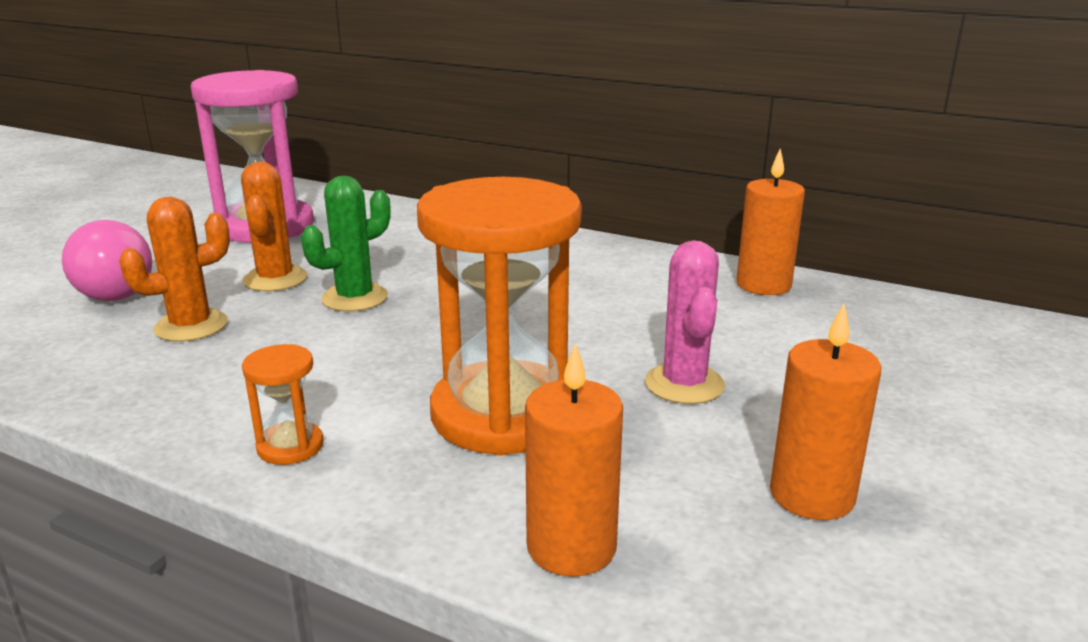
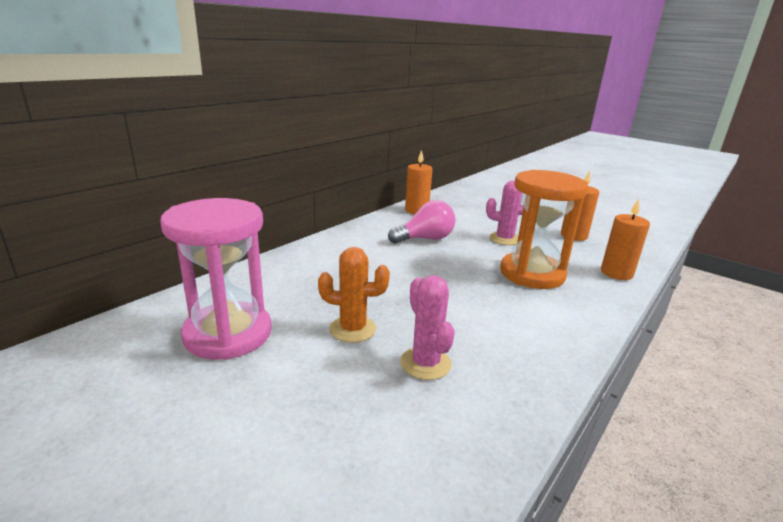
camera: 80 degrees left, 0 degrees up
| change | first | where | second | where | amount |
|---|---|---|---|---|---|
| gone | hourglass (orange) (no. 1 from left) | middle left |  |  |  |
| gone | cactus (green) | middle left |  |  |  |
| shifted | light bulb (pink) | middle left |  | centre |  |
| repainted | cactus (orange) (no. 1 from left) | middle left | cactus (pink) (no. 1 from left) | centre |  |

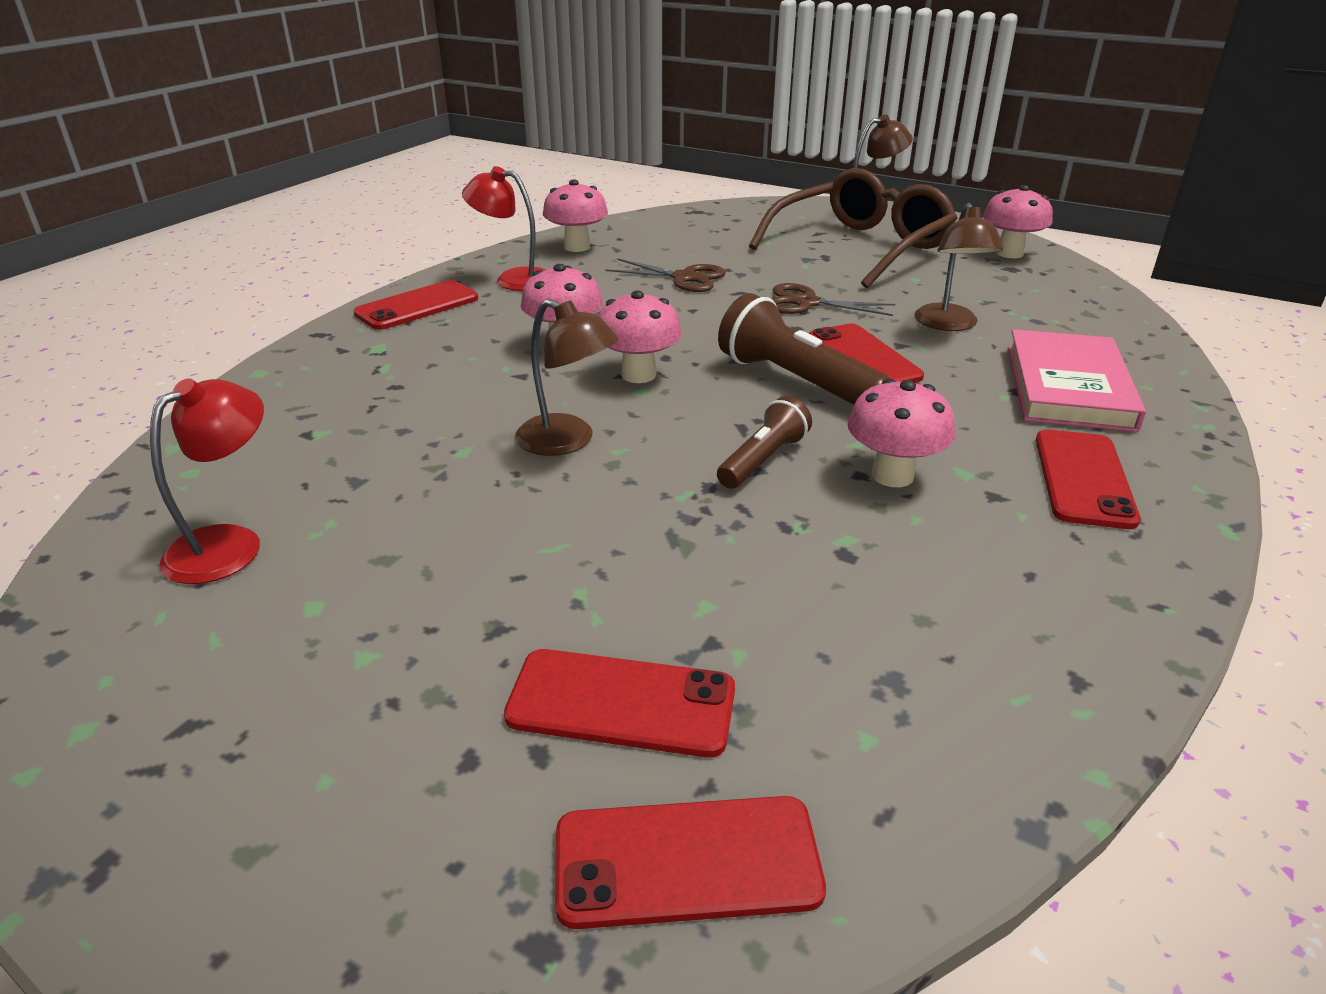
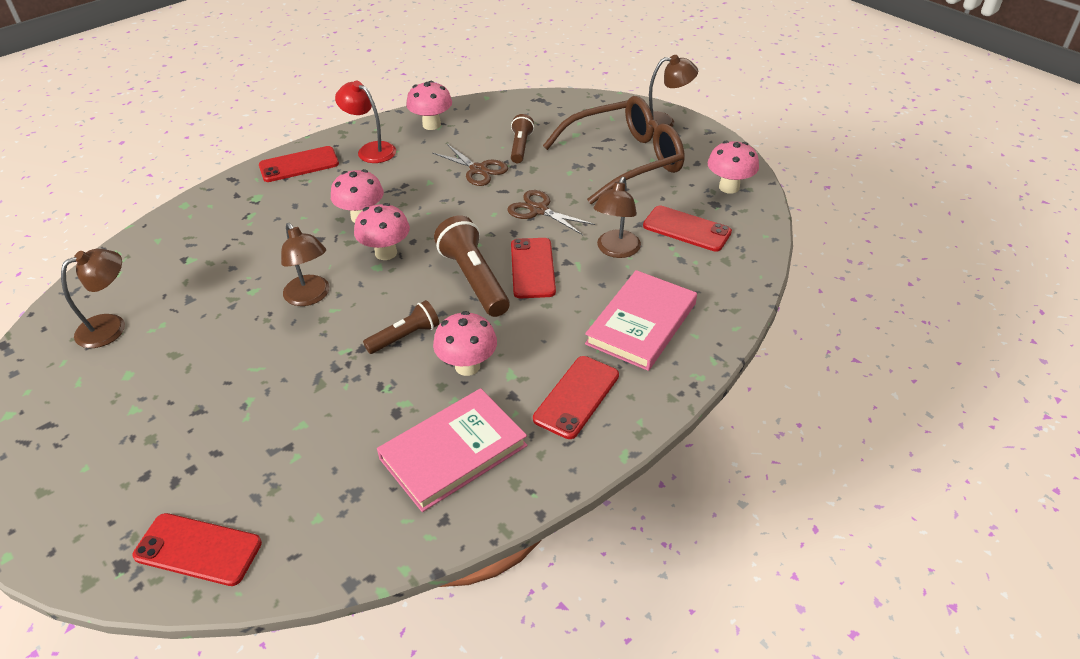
camera: 20 degrees right, 10 degrees up
| change | first | where | second | where | amount |
|---|---|---|---|---|---|
| new |  |  | book (pink) (no. 1 from left) | bottom centre |  |
| new |  |  | flashlight (brown) (no. 3 from left) | top centre |  |
| shifted | phone (red) (no. 2 from left in the first image) | bottom centre | phone (red) (no. 5 from left) | centre |  |
| repainted | lamp (red) (no. 1 from left) | middle left | lamp (brown) (no. 1 from left) | middle left |  |

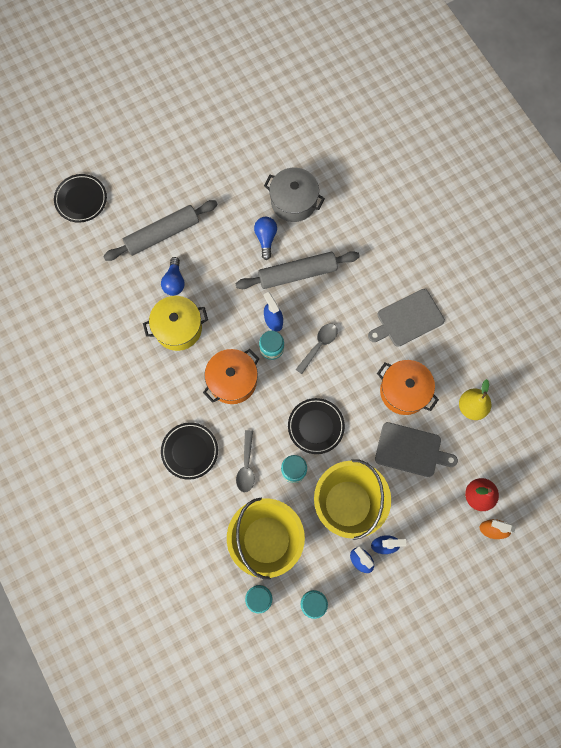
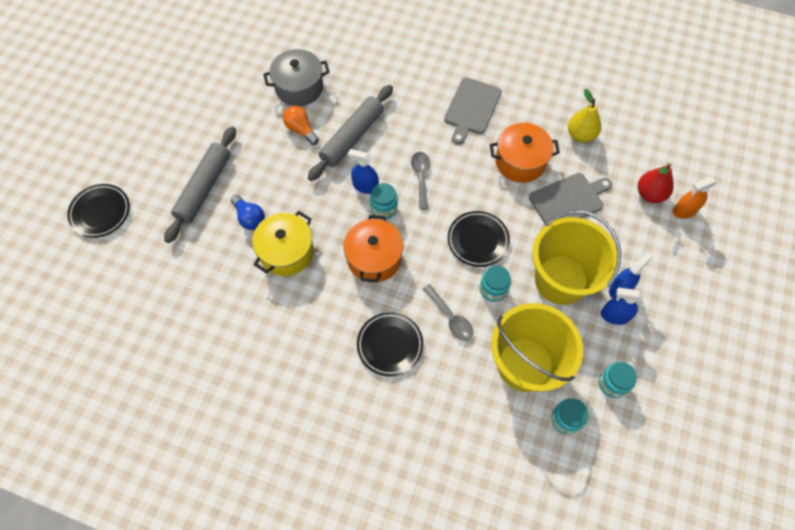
camera: 40 degrees left, 10 degrees down
| change | first | where | second | where | amount |
|---|---|---|---|---|---|
| repainted | light bulb (blue) (no. 2 from left) | top centre | light bulb (orange) | top centre |  |

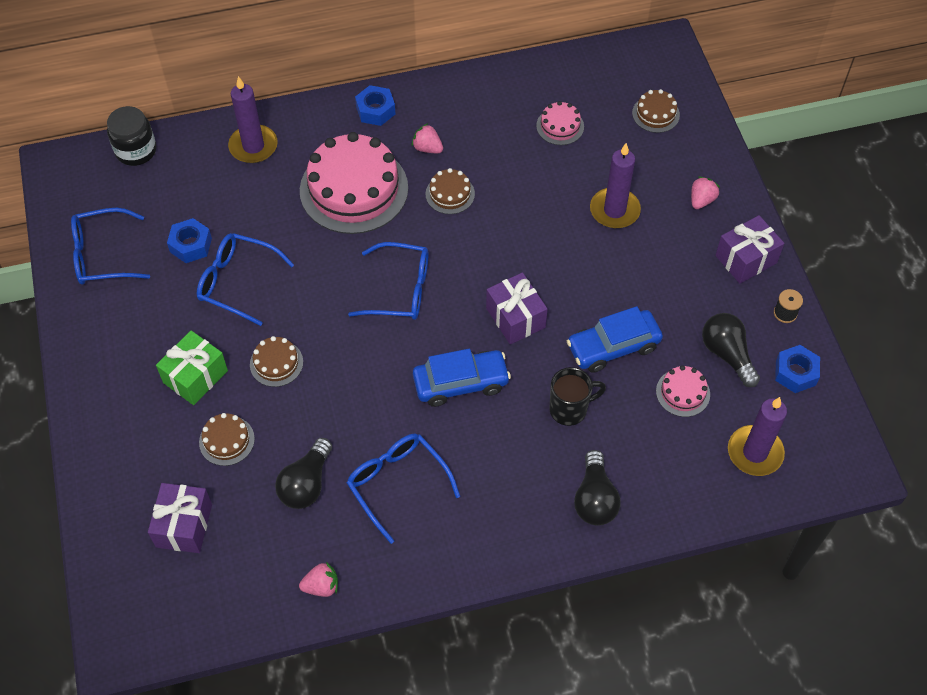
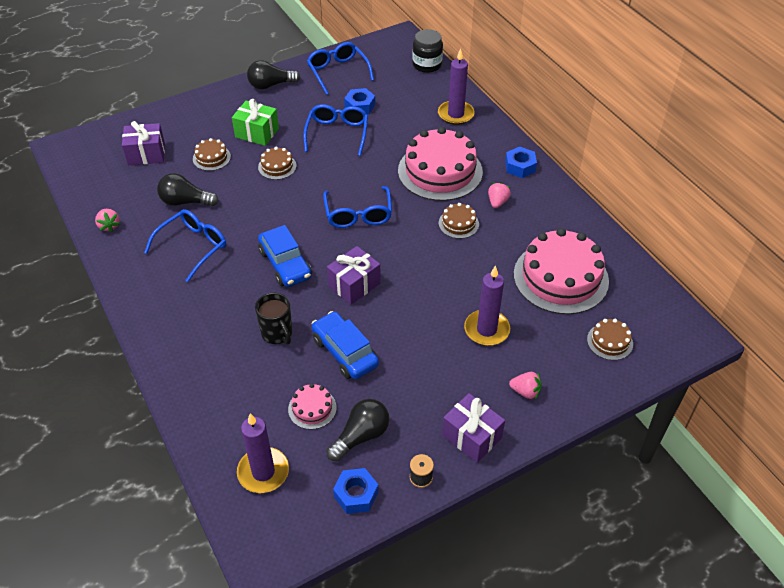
camera: 75 degrees right, 10 degrees down
| change | first | where | second | where | amount |
|---|---|---|---|---|---|
| shifted | light bulb (black) (no. 2 from left) | bottom centre |  | top centre |  |
| scaled | cake (pink) (no. 2 from left in the first image) | top centre | cake (pink) (no. 3 from left) | middle right | x2.20 |

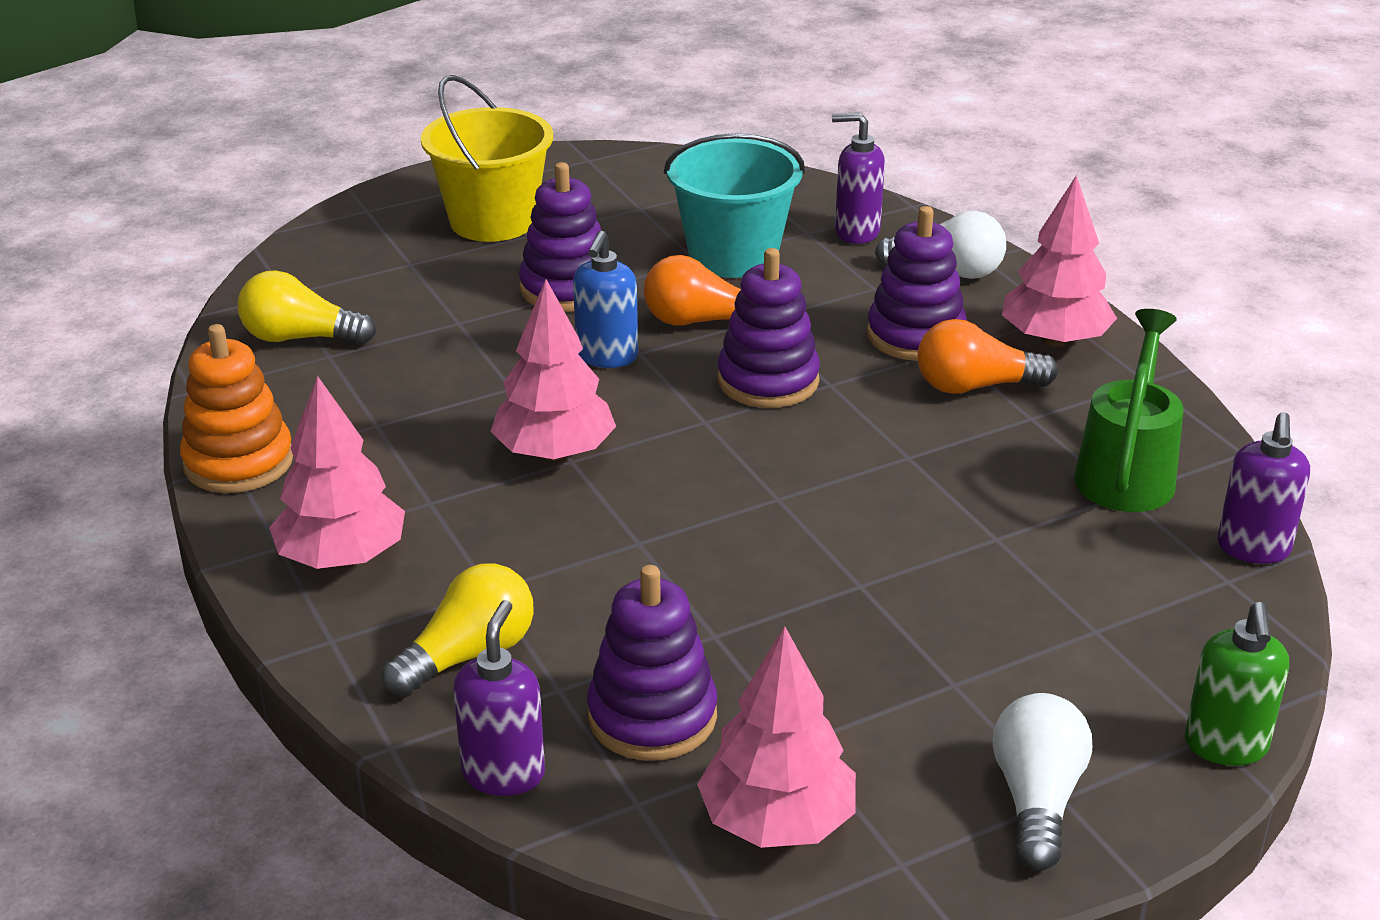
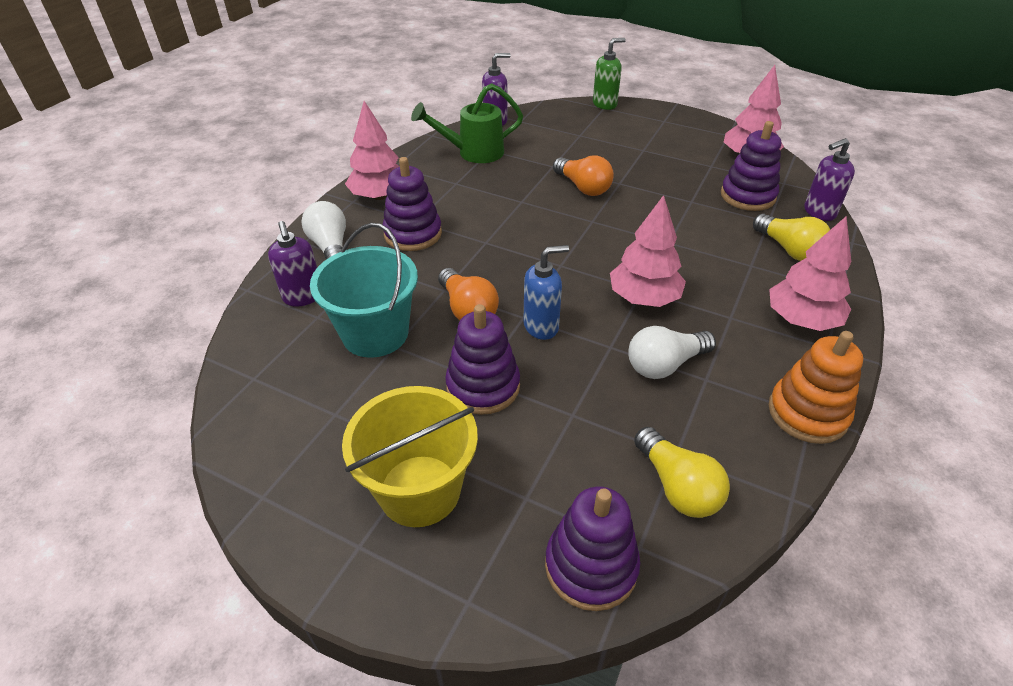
camera: 125 degrees left, 10 degrees up
| change | first | where | second | where | amount |
|---|---|---|---|---|---|
| shifted | stacking toy (purple) (no. 3 from left) | centre |  | bottom centre |  |
| shifted | light bulb (orange) (no. 2 from left) | middle right |  | top centre |  |
| shifted | light bulb (white) (no. 2 from left) | bottom right |  | centre |  |
| rotated | light bulb (yellow) (no. 2 from left) | bottom left |  | middle right | 135 degrees counterclockwise |

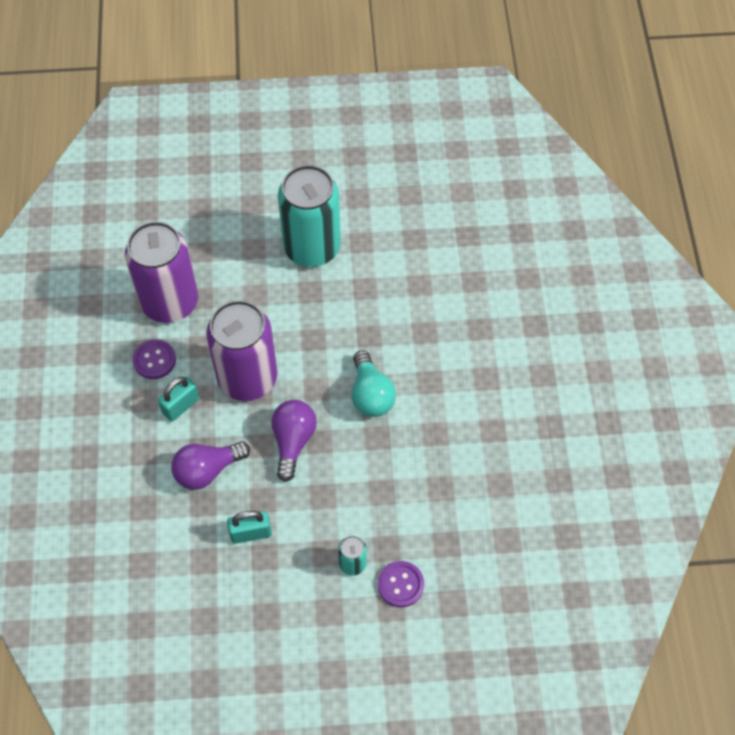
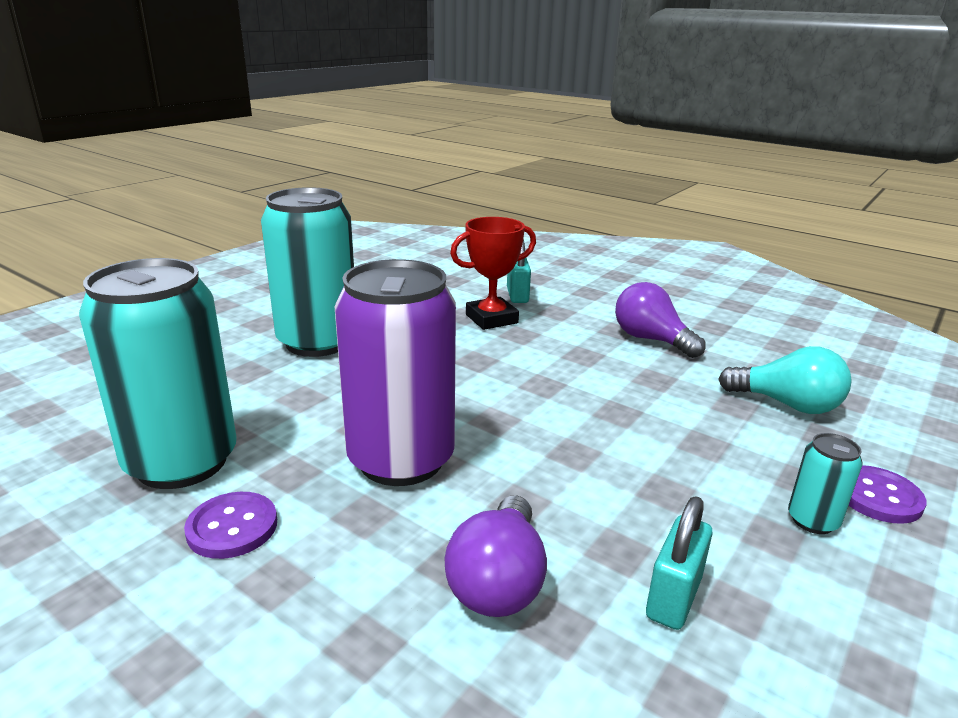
camera: 50 degrees left, 35 degrees down
| change | first | where | second | where | amount |
|---|---|---|---|---|---|
| new |  |  | trophy (red) | centre |  |
| shifted | padlock (turquoise) (no. 1 from left) | middle left |  | centre |  |
| shifted | light bulb (purple) (no. 2 from left) | centre |  | middle right |  |
| shifted | light bulb (turquoise) | centre |  | middle right |  |
| repainted | can (purple) (no. 1 from left) | middle left | can (turquoise) (no. 1 from left) | middle left |  |

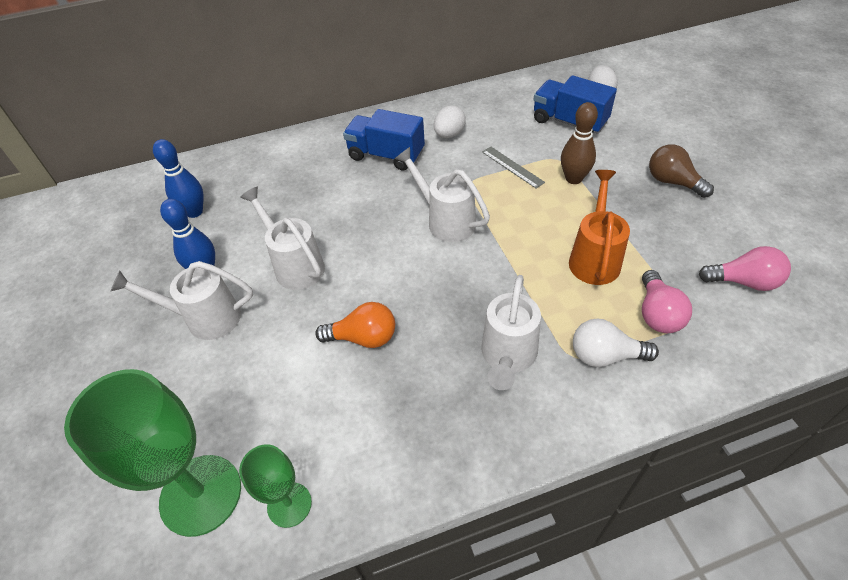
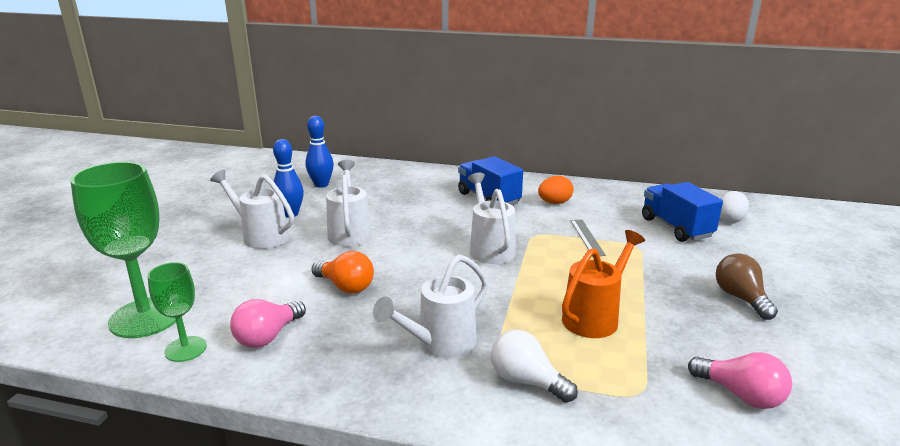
camera: 30 degrees right, 25 degrees down
| change | first | where | second | where | amount |
|---|---|---|---|---|---|
| gone | bowling pin (brown) | top right |  |  |  |
| shifted | light bulb (pink) (no. 1 from left) | middle right |  | bottom left |  |
| repainted | egg (white) (no. 1 from left) | top centre | egg (orange) | centre |  |

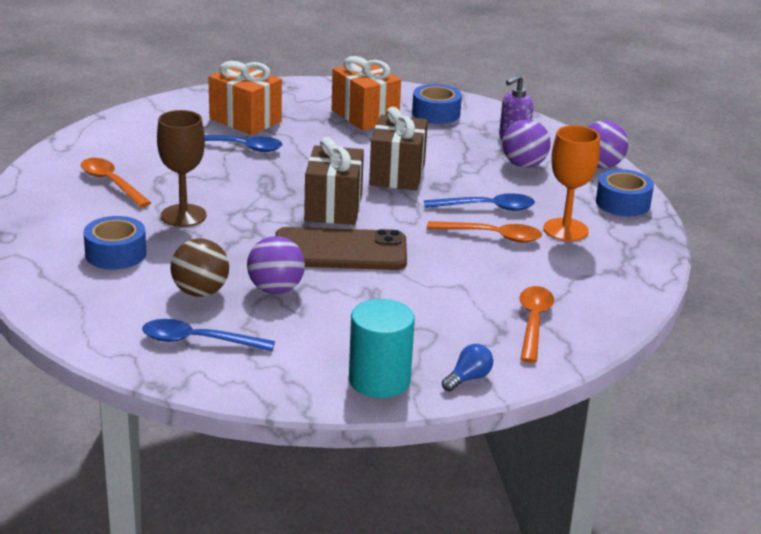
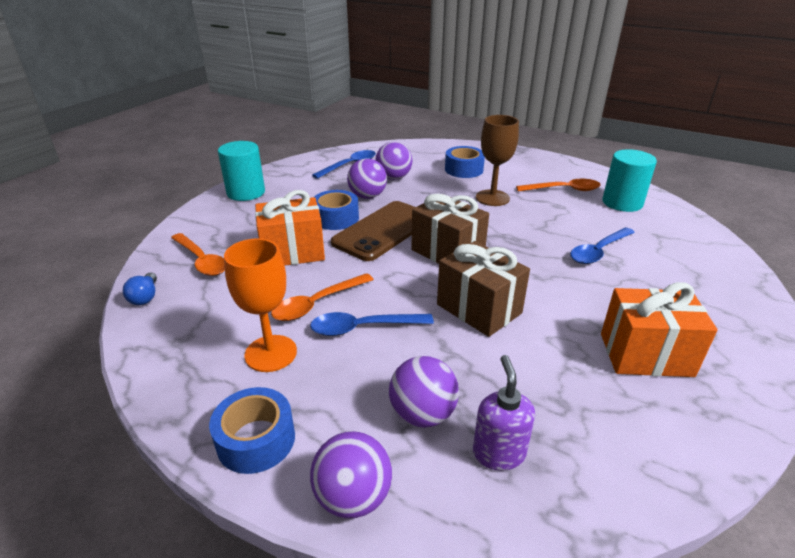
camera: 130 degrees right, 5 degrees up
| change | first | where | second | where | amount |
|---|---|---|---|---|---|
| new |  |  | cylinder (turquoise) (no. 2 from left) | top right |  |
| shifted | gift (orange) (no. 1 from left) | top left |  | centre |  |
| shifted | tape (blue) (no. 2 from left) | top centre |  | centre |  |
| shifted | light bulb (blue) | bottom centre |  | middle left |  |
| repainted | ball (brown) | middle left | ball (purple) (no. 3 from left) | top centre |  |
| rotated | spoon (blue) (no. 3 from left in the first image) | centre | spoon (blue) (no. 2 from left) | centre | 45 degrees clockwise |

